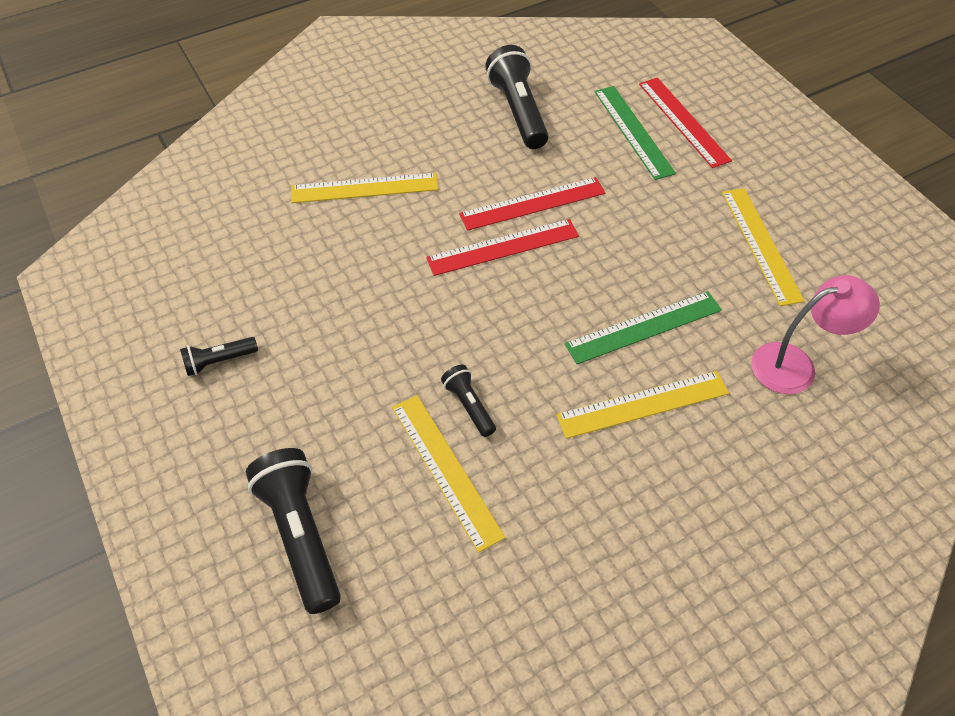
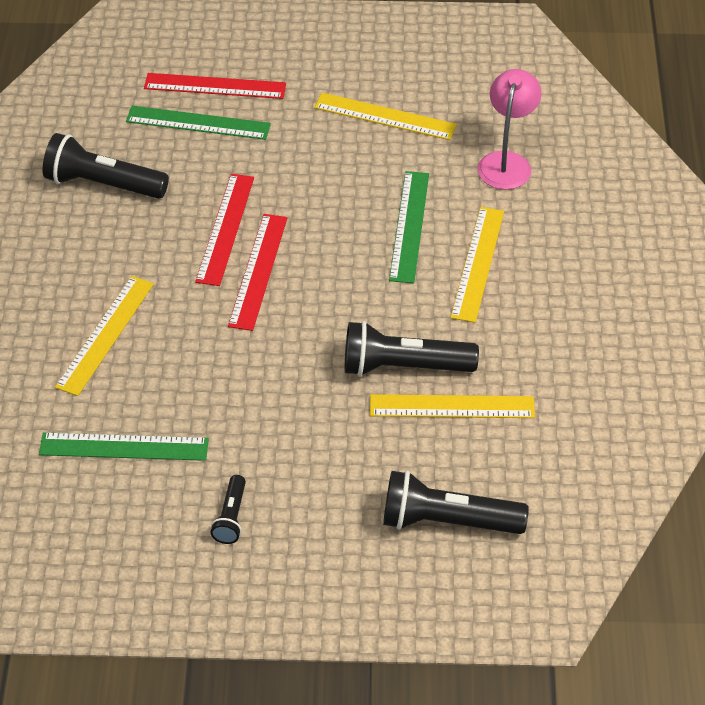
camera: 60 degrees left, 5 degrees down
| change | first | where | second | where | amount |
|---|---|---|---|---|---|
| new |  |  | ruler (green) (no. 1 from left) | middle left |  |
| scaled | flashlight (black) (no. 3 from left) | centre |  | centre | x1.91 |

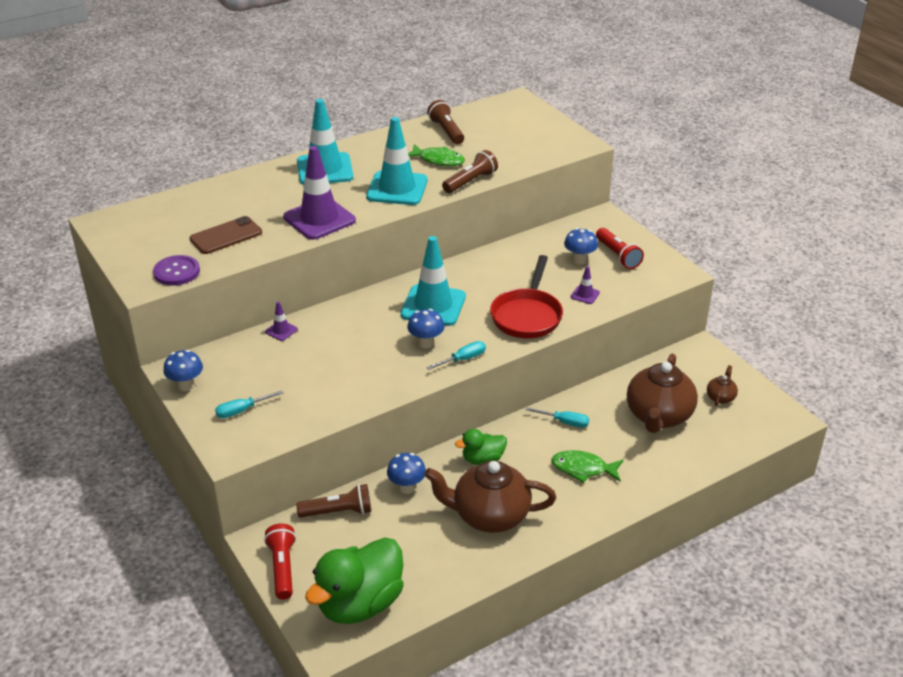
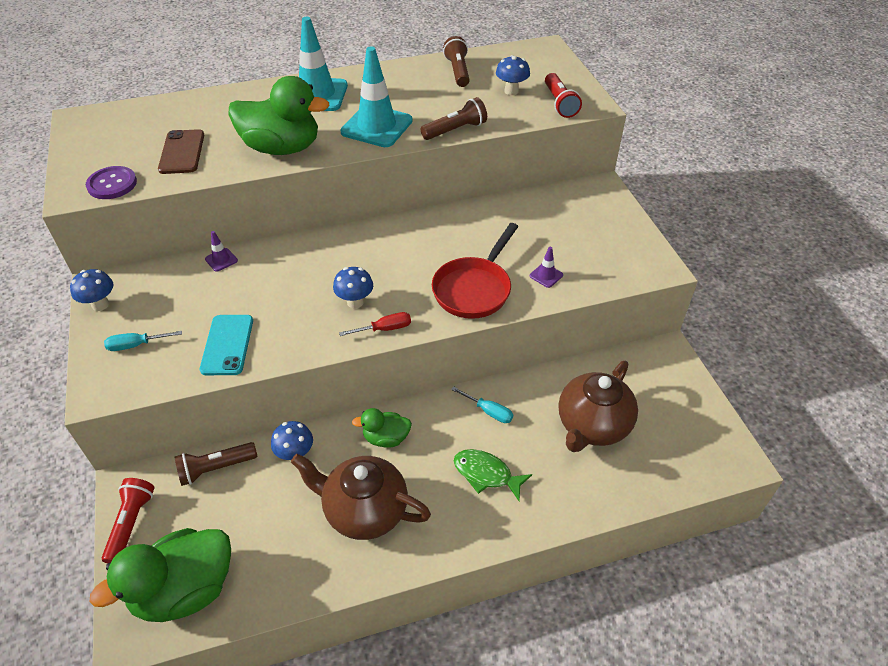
camera: 15 degrees right, 10 degrees up
| change | first | where | second | where | amount |
|---|---|---|---|---|---|
| gone | traffic cone (turquoise) (no. 3 from left) | centre |  |  |  |
| gone | fish (green) (no. 1 from left) | top centre |  |  |  |
| gone | teapot (brown) (no. 3 from left) | middle right |  |  |  |
| new |  |  | phone (turquoise) | middle left |  |
| shifted | mushroom (blue) (no. 4 from left) | centre |  | top centre |  |
| shifted | flashlight (red) (no. 2 from left) | middle right |  | top centre |  |
| swapped | traffic cone (purple) (no. 2 from left) | top centre | duck (green) (no. 2 from left) | top left |  |
| repainted | screwdriver (turquoise) (no. 2 from left) | centre | screwdriver (red) | centre |  |
| rotated | phone (brown) | middle left |  | top left | 75 degrees counterclockwise |
| rotated | flashlight (brown) (no. 1 from left) | bottom centre |  | bottom left | 150 degrees clockwise |

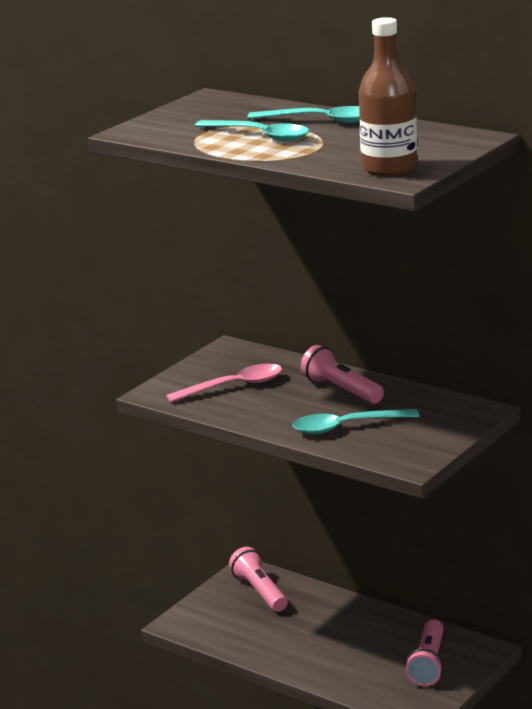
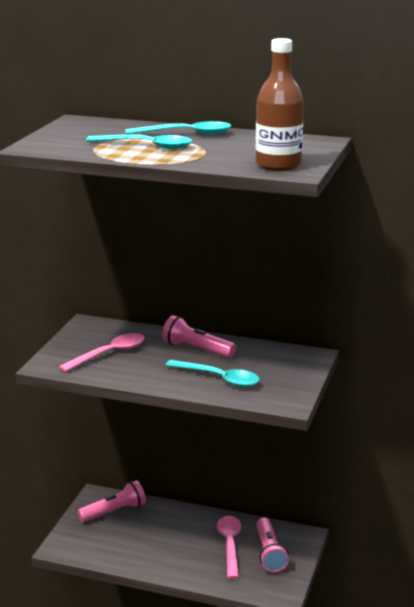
camera: 20 degrees left, 0 degrees up
| change | first | where | second | where | amount |
|---|---|---|---|---|---|
| new |  |  | spoon (pink) (no. 2 from left) | bottom centre |  |
| rotated | flashlight (pink) (no. 1 from left) | bottom centre |  | bottom left | 105 degrees clockwise |
| rotated | spoon (turquoise) (no. 3 from left) | middle right |  | centre | 120 degrees counterclockwise |

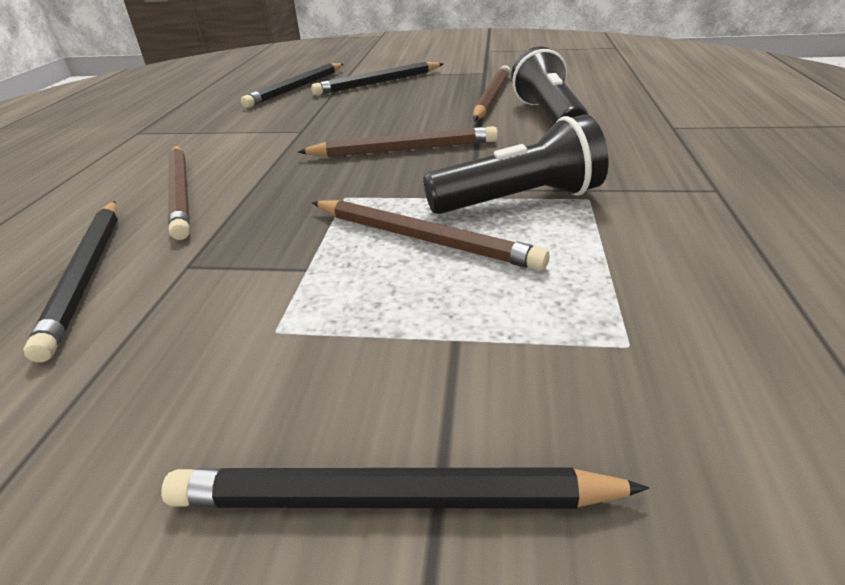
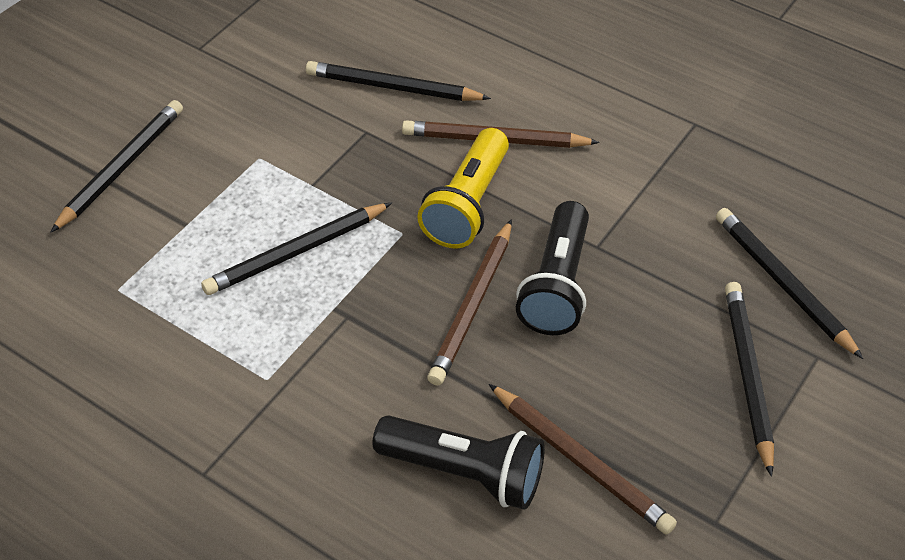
camera: 115 degrees right, 15 degrees up
| change | first | where | second | where | amount |
|---|---|---|---|---|---|
| new |  |  | flashlight (yellow) | centre |  |
| shifted | flashlight (black) (no. 1 from left in the first image) | top centre | flashlight (black) (no. 2 from left) | centre |  |
| repainted | pencil (brown) (no. 3 from left) | centre | pencil (black) (no. 2 from left) | middle left |  |

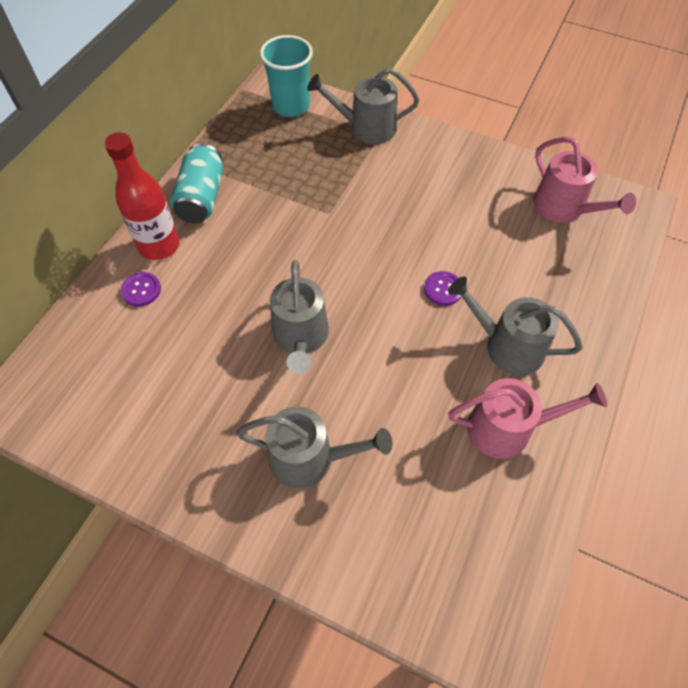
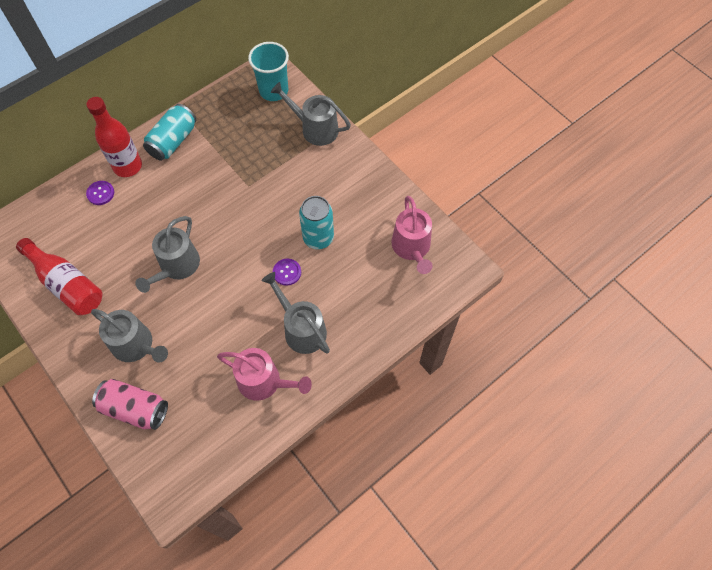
camera: 25 degrees right, 5 degrees up
| change | first | where | second | where | amount |
|---|---|---|---|---|---|
| new |  |  | bottle (red) (no. 1 from left) | middle left |  |
| new |  |  | can (pink) | bottom left |  |
| new |  |  | can (turquoise) (no. 2 from left) | centre |  |

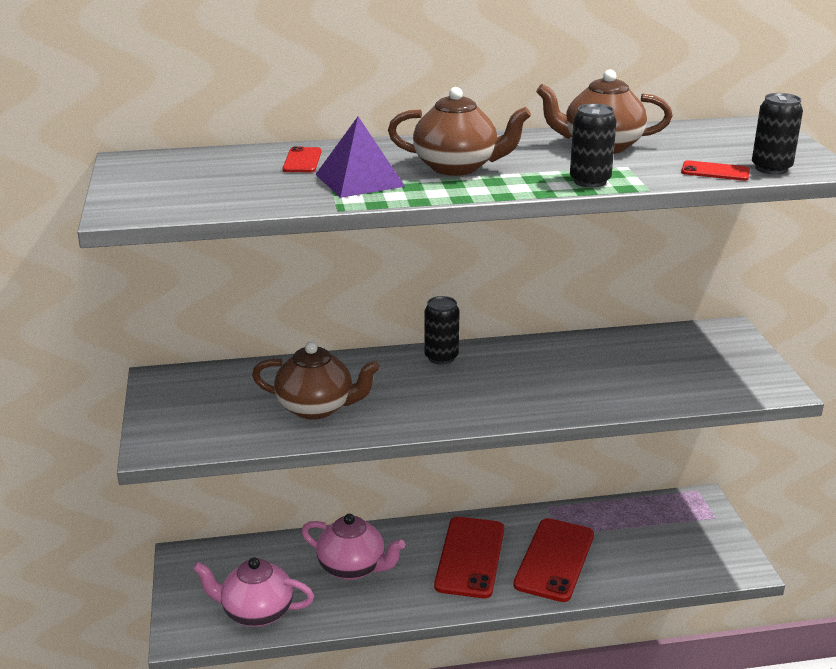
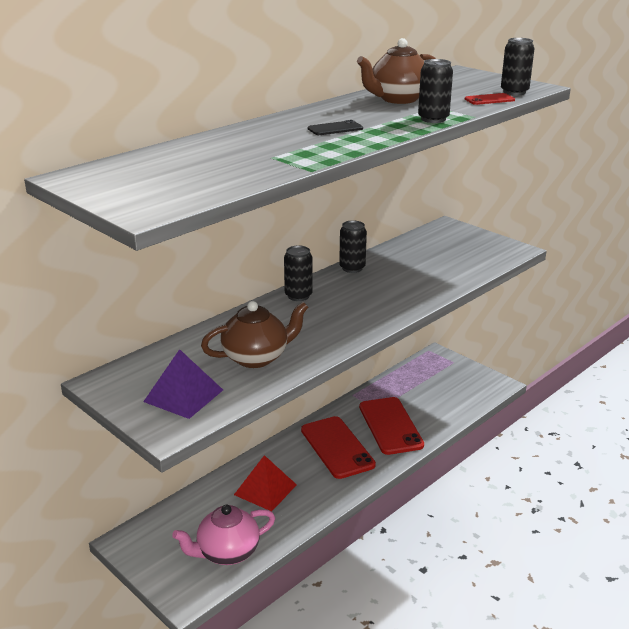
camera: 35 degrees left, 0 degrees up
| change | first | where | second | where | amount |
|---|---|---|---|---|---|
| gone | phone (red) (no. 1 from left) | top centre |  |  |  |
| new |  |  | can (black) (no. 2 from left) | centre |  |
| shifted | pyramid (purple) | top centre |  | middle left |  |
| swapped | teapot (pink) (no. 2 from left) | bottom centre | pyramid (red) | bottom centre |  |
| swapped | teapot (brown) (no. 2 from left) | top centre | phone (black) | top centre |  |

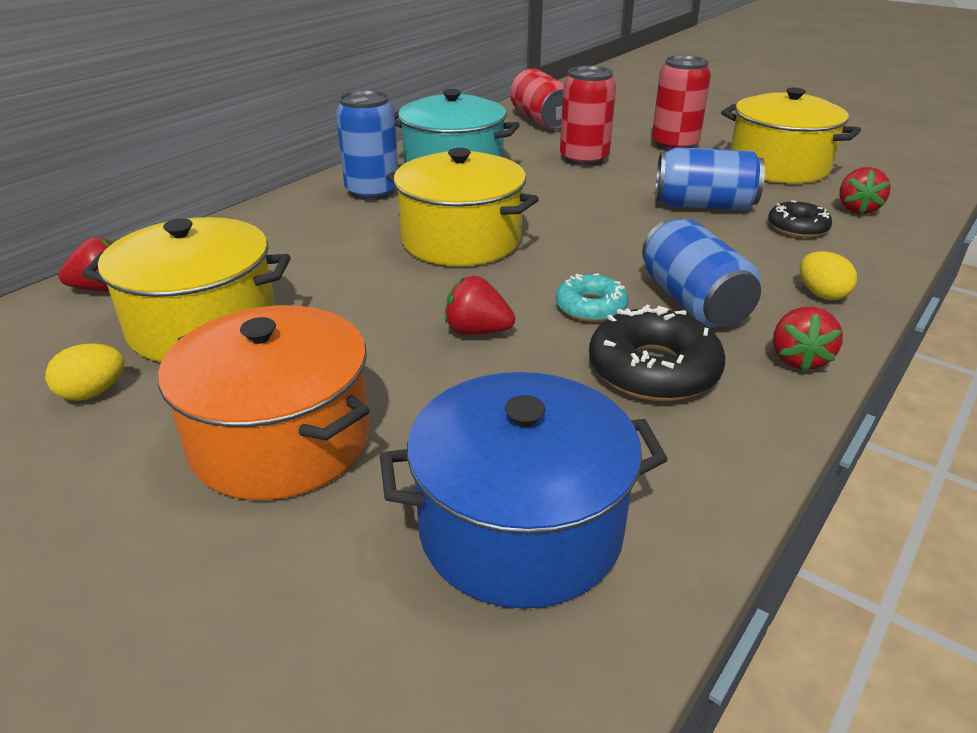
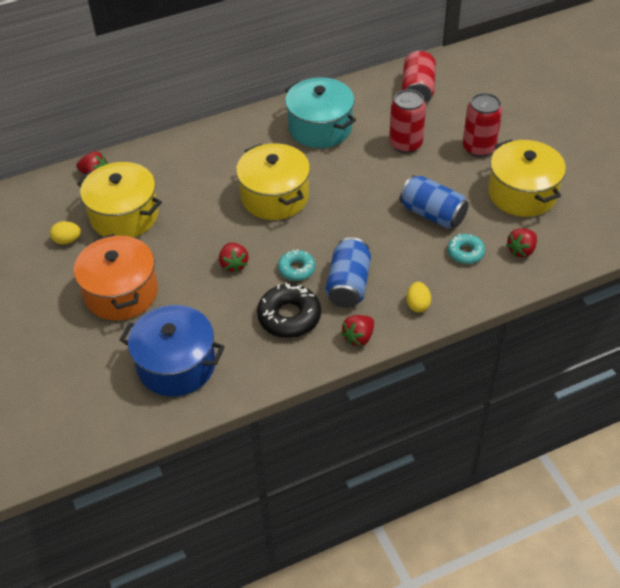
camera: 30 degrees right, 15 degrees up
| change | first | where | second | where | amount |
|---|---|---|---|---|---|
| gone | can (blue) (no. 1 from left) | top centre |  |  |  |
| repainted | donut (black) (no. 2 from left) | top right | donut (turquoise) (no. 2 from left) | middle right |  |
| rotated | strawberry (red) (no. 2 from left) | centre |  | centre | 150 degrees counterclockwise |

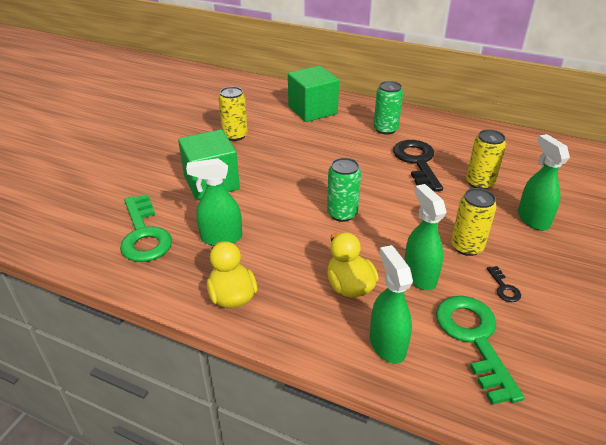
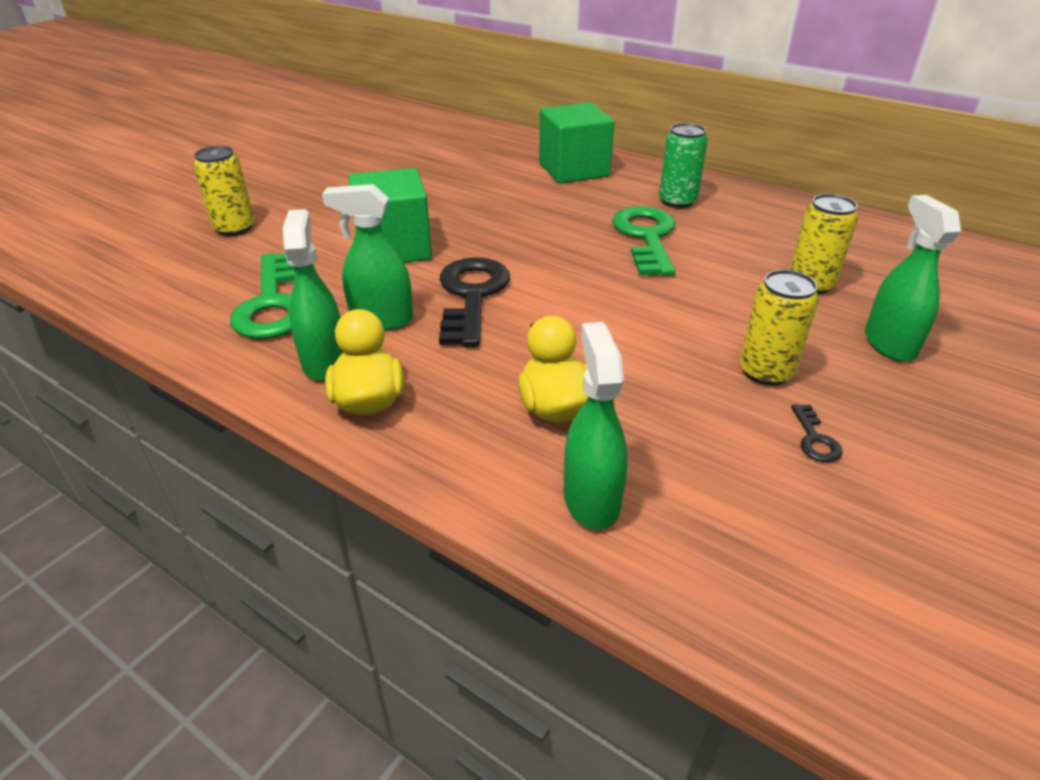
camera: 10 degrees right, 0 degrees up
| change | first | where | second | where | amount |
|---|---|---|---|---|---|
| gone | can (green) (no. 1 from left) | centre |  |  |  |
| shifted | can (yellow) (no. 1 from left) | top centre |  | top left |  |
| shifted | key (black) (no. 1 from left) | middle right |  | centre |  |
| shifted | spray bottle (green) (no. 3 from left in the first image) | middle right | spray bottle (green) (no. 1 from left) | middle left |  |
| shifted | key (green) (no. 2 from left) | bottom right |  | top centre |  |

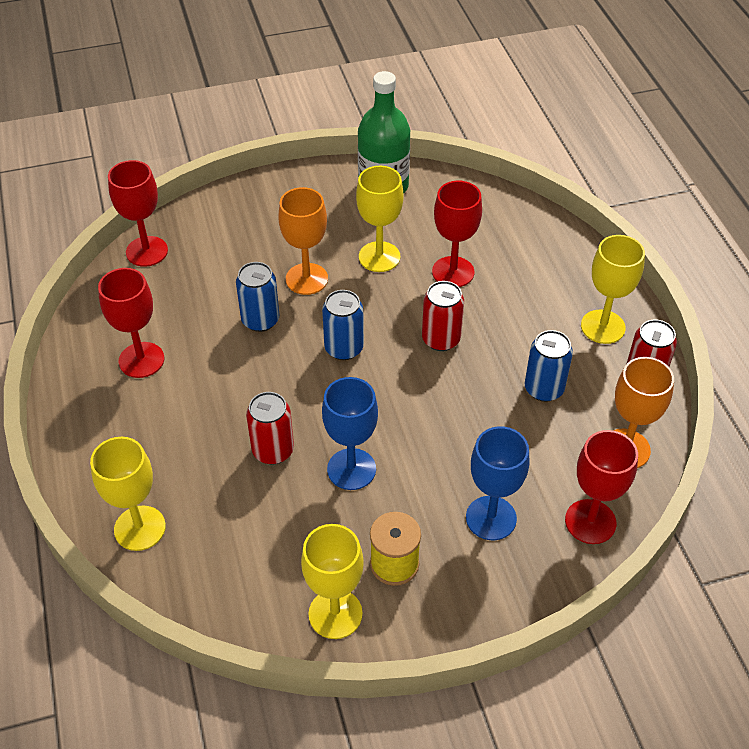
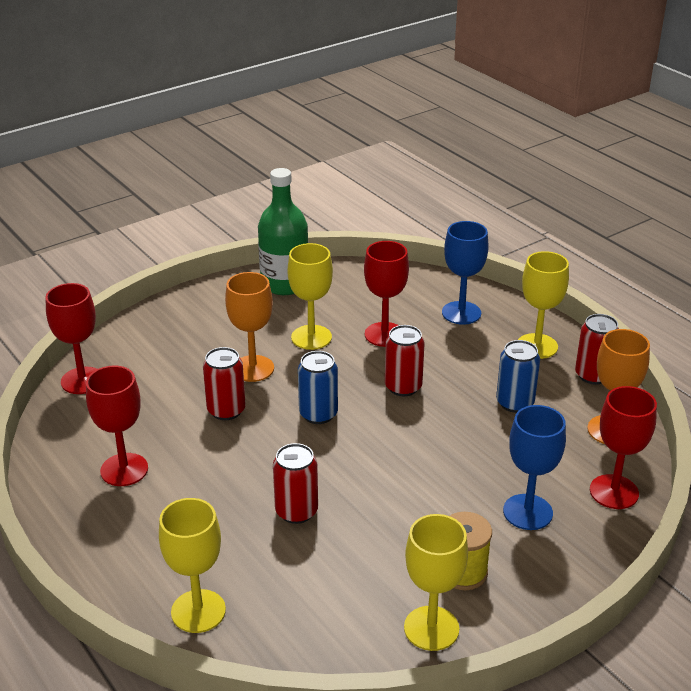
camera: 20 degrees left, 15 degrees down
| change | first | where | second | where | amount |
|---|---|---|---|---|---|
| shifted | goblet (blue) (no. 1 from left) | centre |  | middle right |  |
| repainted | can (blue) (no. 1 from left) | centre | can (red) (no. 1 from left) | middle left |  |

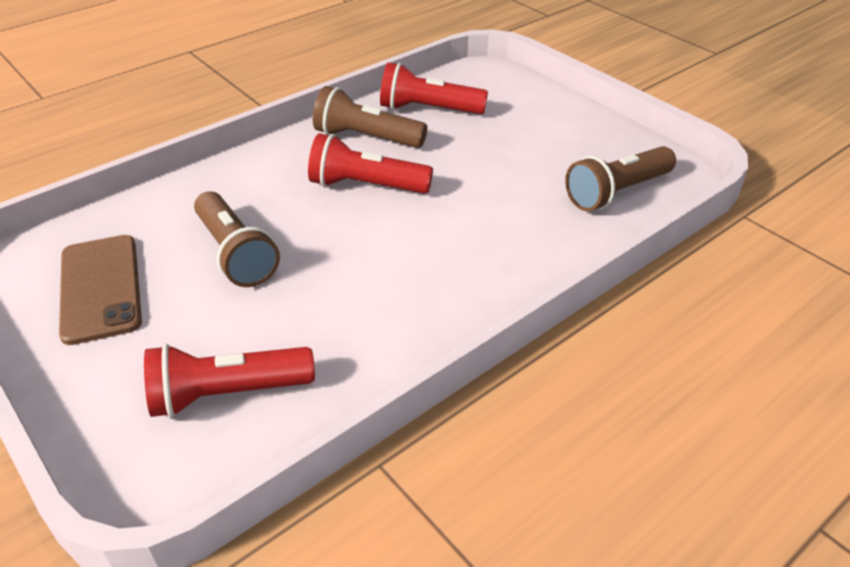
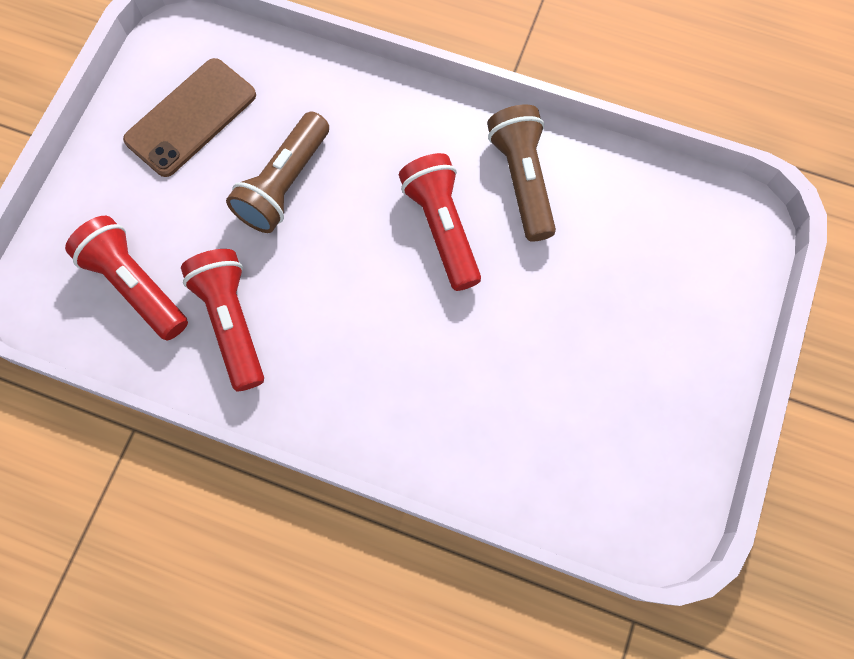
camera: 60 degrees right, 30 degrees up
| change | first | where | second | where | amount |
|---|---|---|---|---|---|
| gone | flashlight (brown) (no. 3 from left) | top right |  |  |  |
| shifted | flashlight (red) (no. 3 from left in the first image) | top centre | flashlight (red) (no. 2 from left) | middle left |  |

